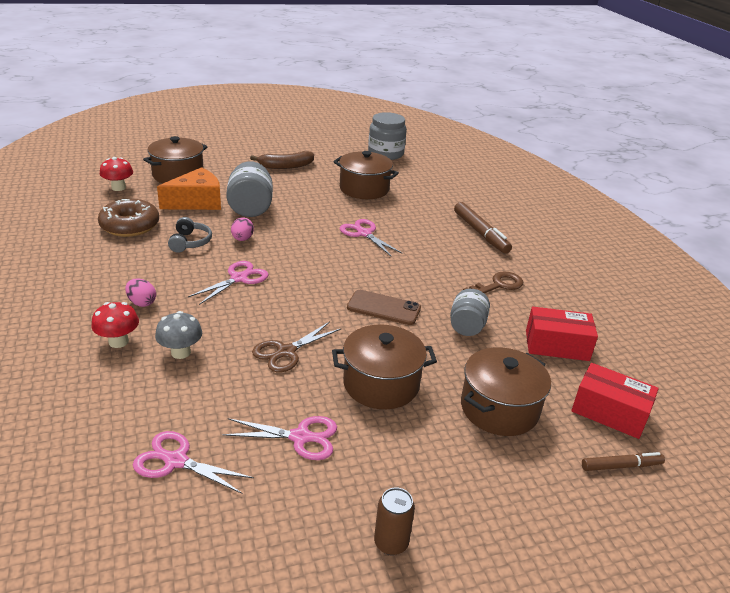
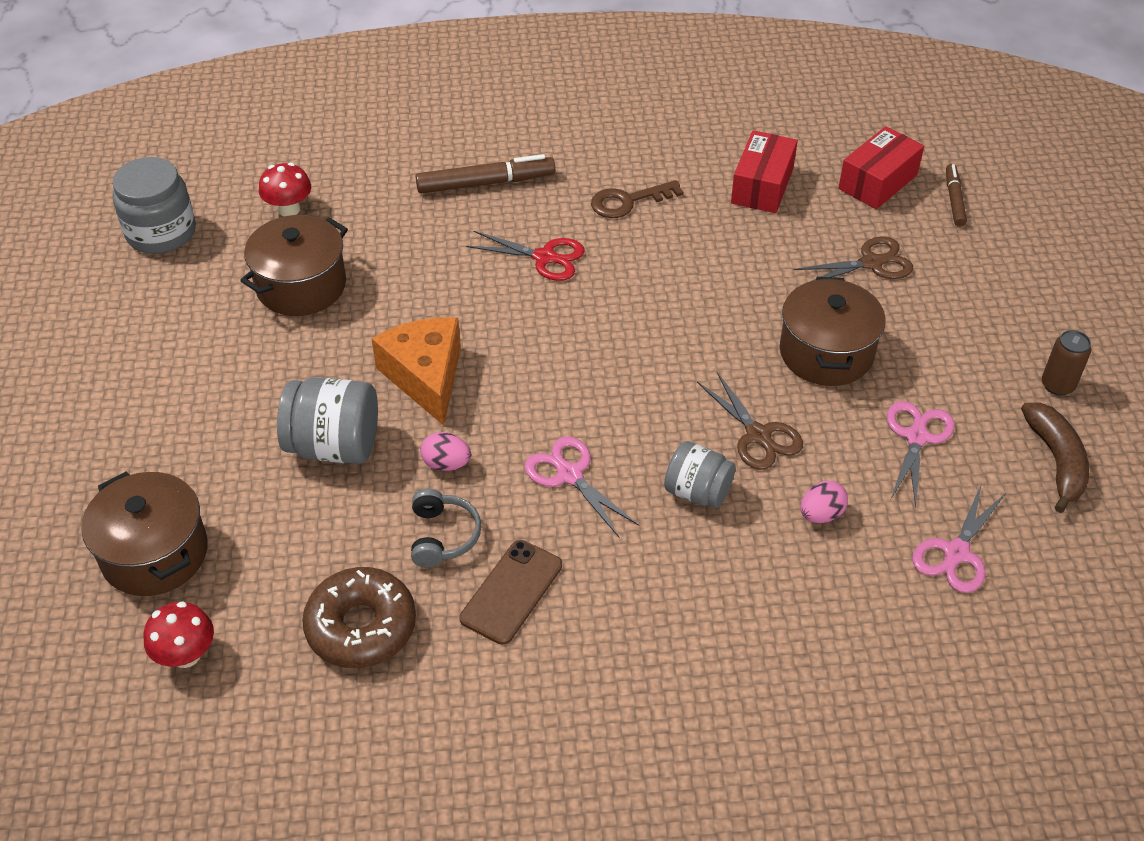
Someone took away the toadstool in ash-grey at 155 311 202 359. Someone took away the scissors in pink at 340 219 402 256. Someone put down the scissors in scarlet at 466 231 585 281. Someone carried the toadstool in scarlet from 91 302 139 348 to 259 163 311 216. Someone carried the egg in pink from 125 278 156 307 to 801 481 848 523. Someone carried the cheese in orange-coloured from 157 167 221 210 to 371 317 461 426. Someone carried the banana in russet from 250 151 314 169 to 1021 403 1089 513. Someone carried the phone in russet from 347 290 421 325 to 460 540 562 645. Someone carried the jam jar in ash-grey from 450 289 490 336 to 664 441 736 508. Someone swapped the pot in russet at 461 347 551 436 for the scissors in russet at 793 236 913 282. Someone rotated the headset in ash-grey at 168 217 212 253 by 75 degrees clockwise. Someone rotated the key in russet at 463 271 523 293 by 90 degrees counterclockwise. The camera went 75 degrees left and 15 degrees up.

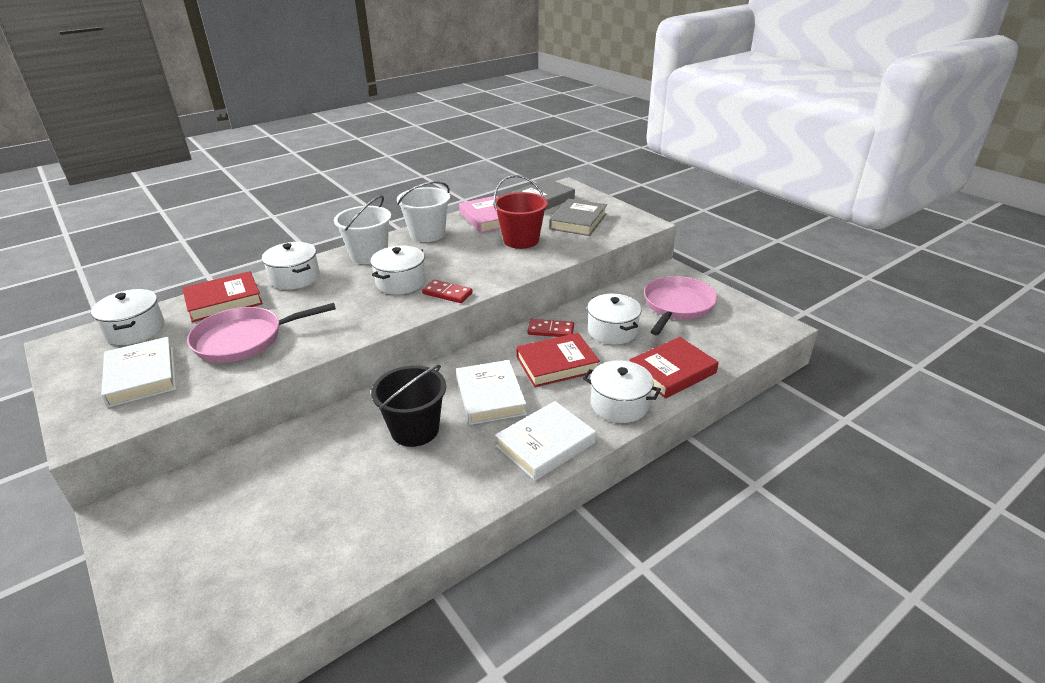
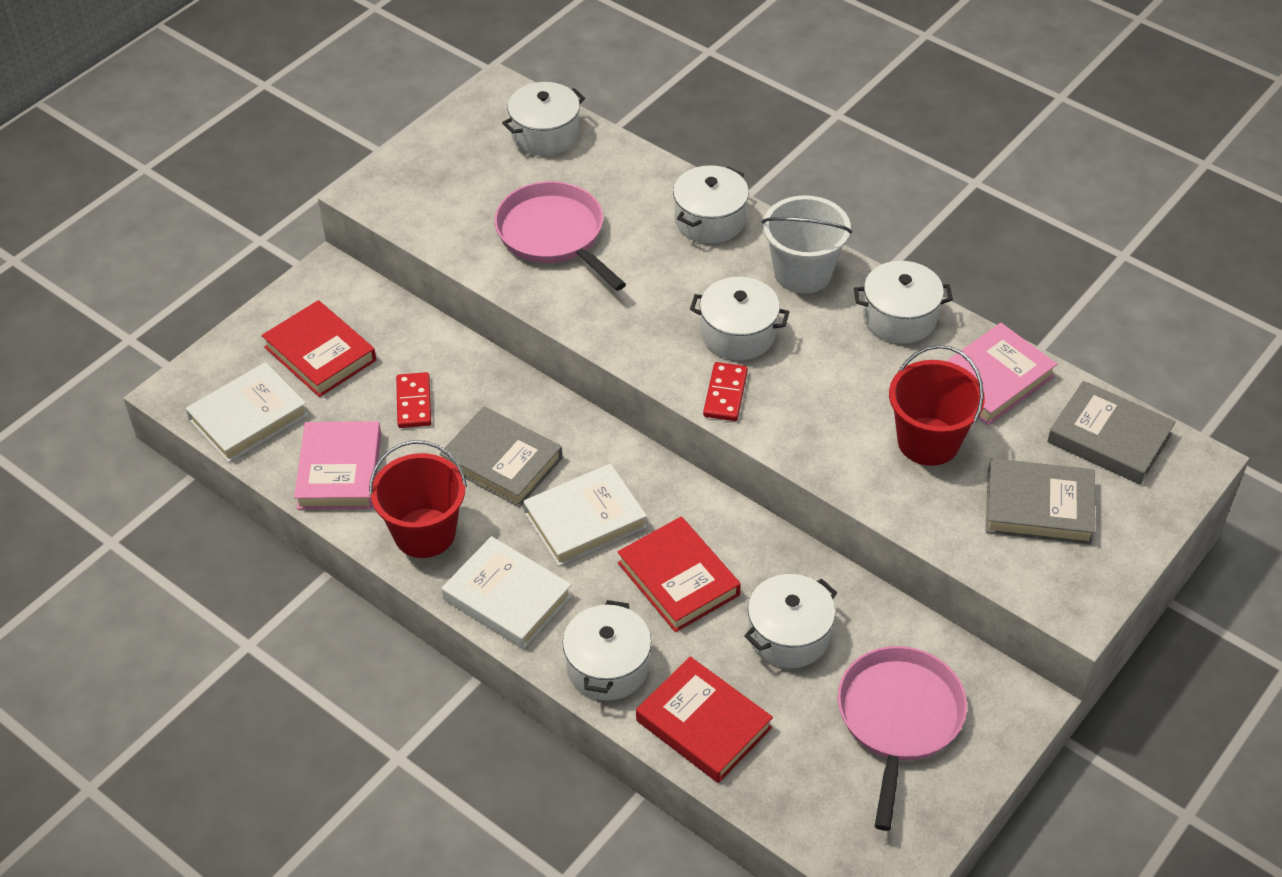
Someone put down the hardback in pink at 294 421 381 510. Someone put down the pail in scarlet at 369 440 467 558. Someone carried the hardback in snow-white from 101 337 176 408 to 186 362 309 463. Someone carried the hardback in scarlet from 182 271 263 322 to 262 300 376 397. Someone carried the domino tile in scarlet from 528 319 574 337 to 396 372 431 428. Someone swapped the pail in jet-black at 371 365 446 447 for the hardback in ash-grey at 439 406 562 507. Someone swapped the pail in snow-white at 397 181 450 242 for the pot in snow-white at 854 261 953 344. Someone rotated the pan in pink at 644 276 717 335 by 90 degrees counterclockwise. The camera went 75 degrees right and 15 degrees up.

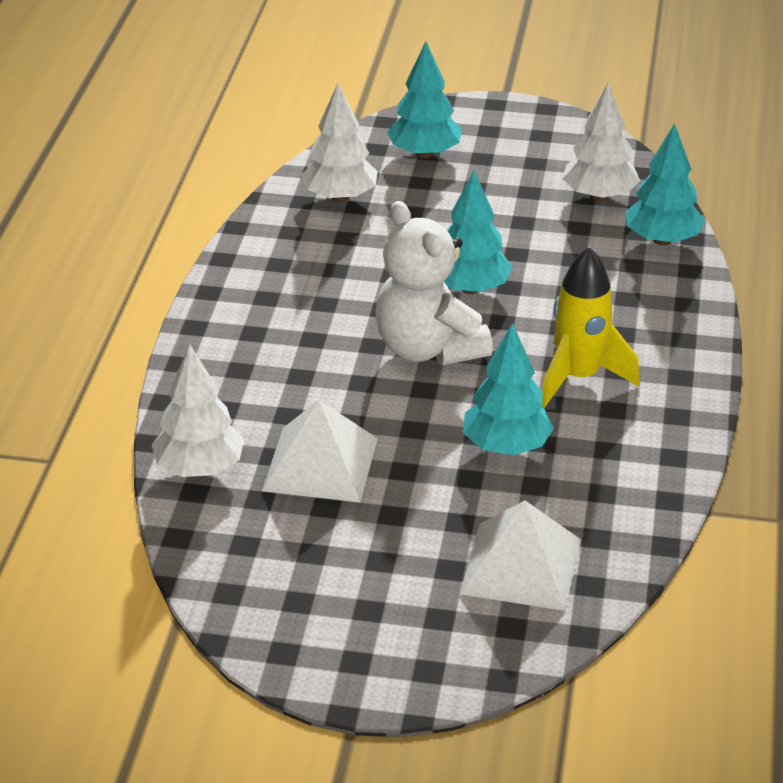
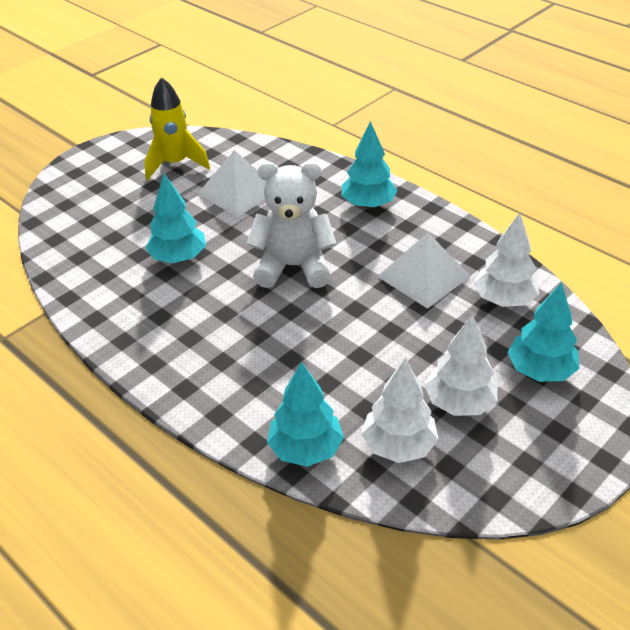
Someone carried the tree in snow-white from 152 345 244 477 to 425 314 497 416. Someone carried the tree in teal from 444 171 513 294 to 342 121 398 209. Someone carried the pyramid shape in snow-white from 460 500 581 611 to 377 232 471 309. Someone carried the rocket in bright yellow from 542 247 640 408 to 144 77 210 180. The camera went 125 degrees right and 5 degrees up.

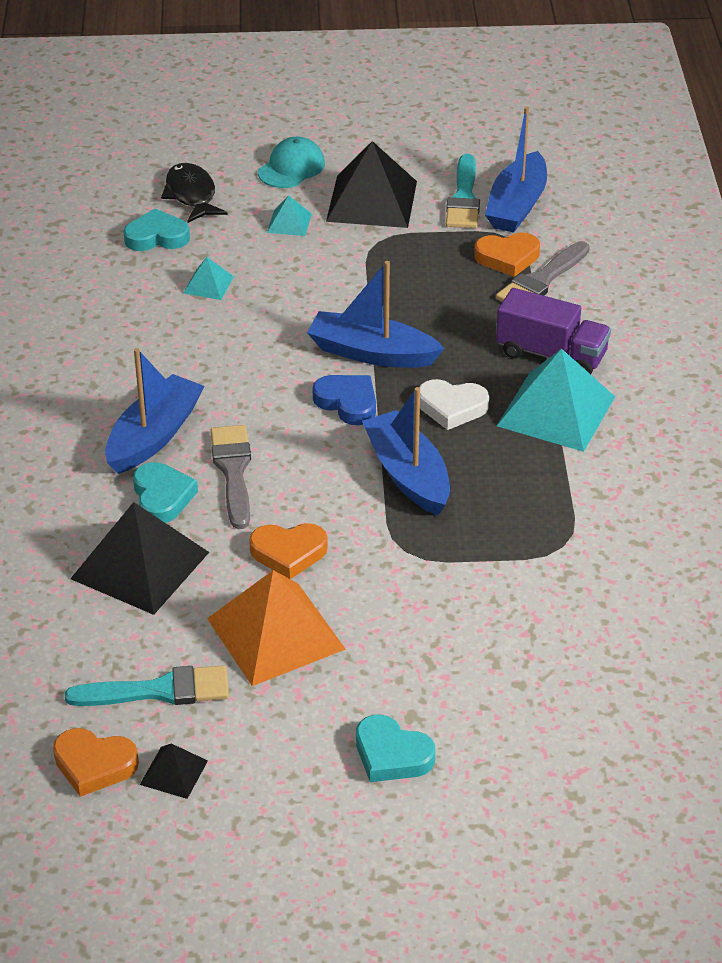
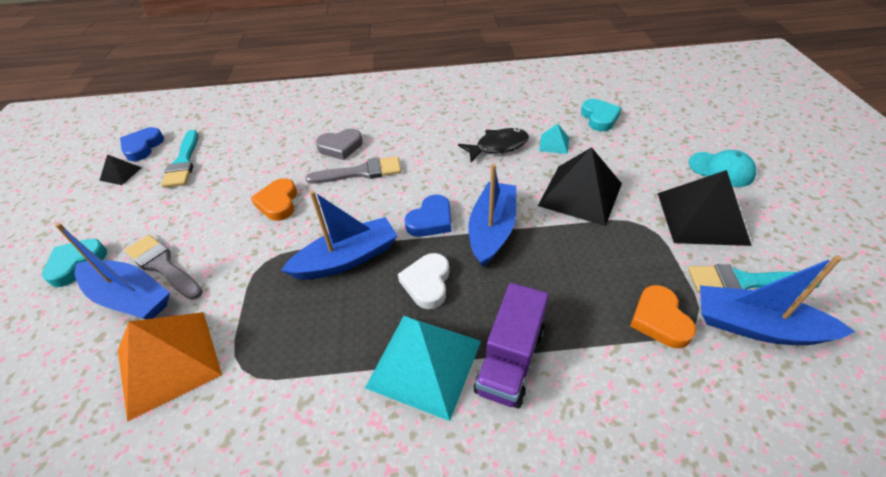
Someone took away the pyramid shape in teal at 267 195 312 236. Someone carried the pyramid shape in jet-black from 70 502 209 615 to 538 147 622 226. Someone carried the toy boat in cobalt from 105 348 204 474 to 55 223 170 319. Someone carried the fish in jet-black from 161 163 228 223 to 458 128 529 162. Someone carried the pyramid shape in orange-coloured from 207 570 346 686 to 118 312 222 422. Someone carried the brush in ash-grey from 496 241 590 302 to 125 235 203 300. Someone repainted the love heart in orange-coloured at 53 728 139 797, which became the love heart in cobalt at 120 127 164 161. Someone repainted the love heart in teal at 133 462 198 523, which became the love heart in ash-grey at 316 129 363 160. The camera went 90 degrees right and 5 degrees up.

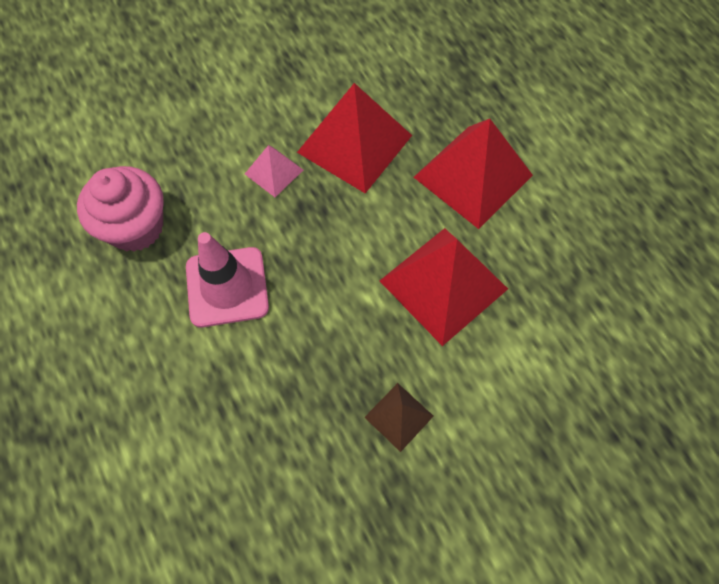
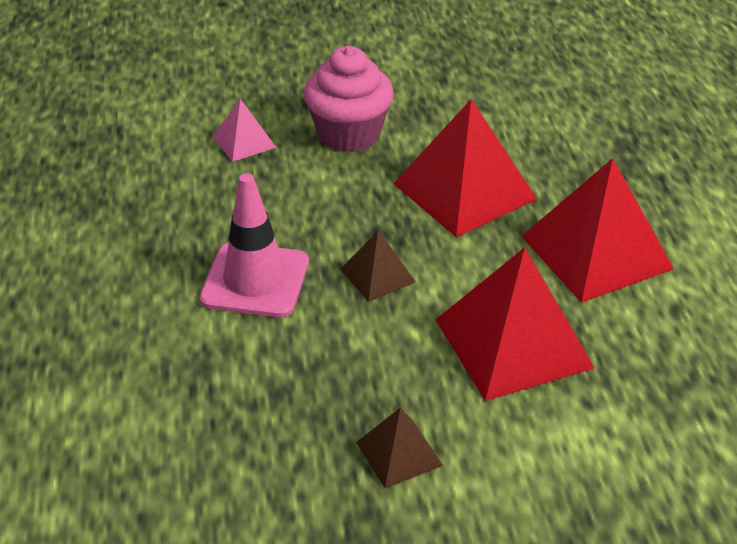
Someone put down the pyramid shape in russet at 340 231 416 302. Someone carried the fairy cake in pink from 77 166 164 252 to 304 46 394 152. Someone carried the pyramid shape in pink from 245 145 303 197 to 213 99 277 162. The camera went 20 degrees right and 25 degrees down.

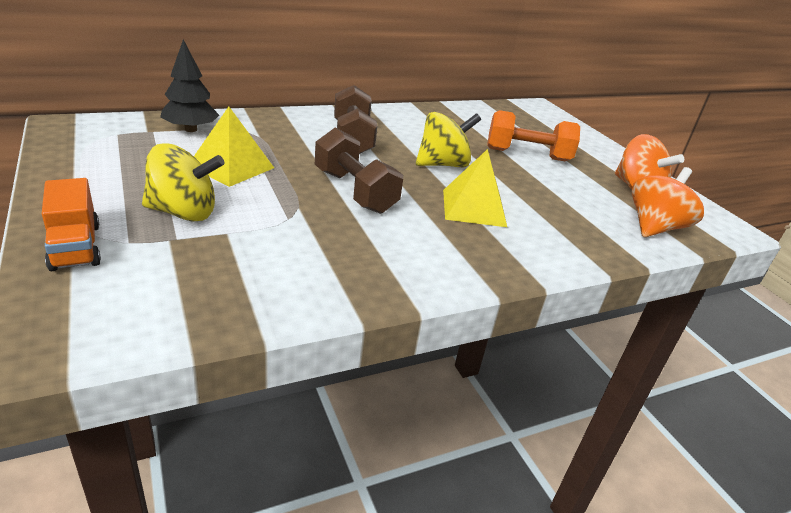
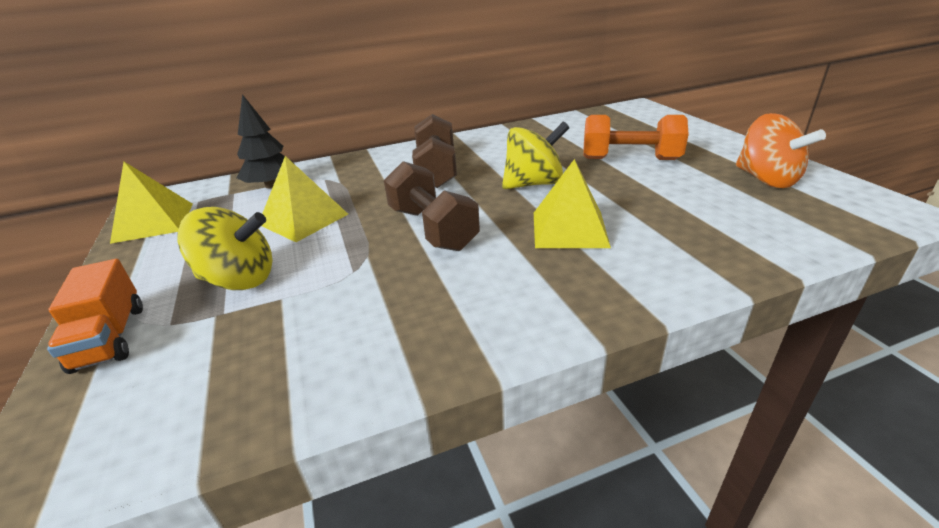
Someone took away the whirligig in orange-coloured at 631 167 704 237. Someone put down the pyramid shape in bright yellow at 110 162 193 244. The camera went 10 degrees right and 0 degrees up.

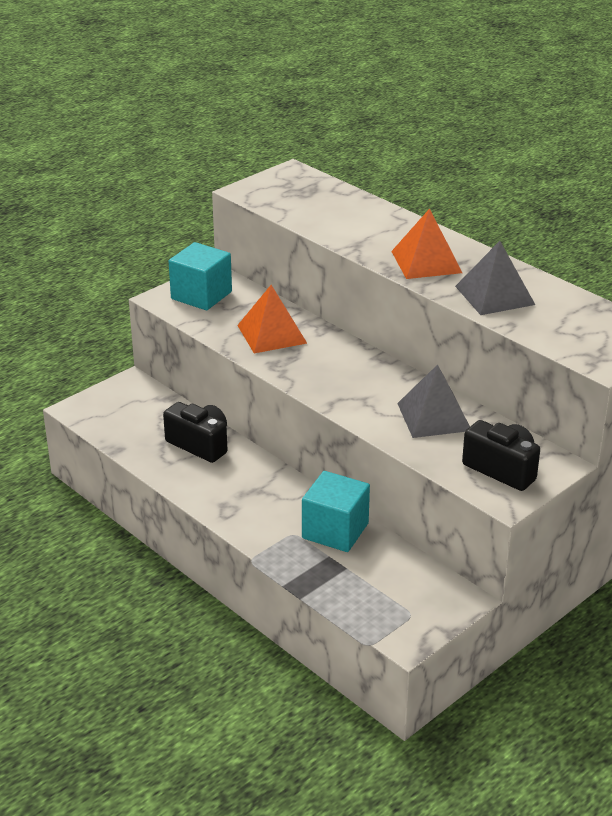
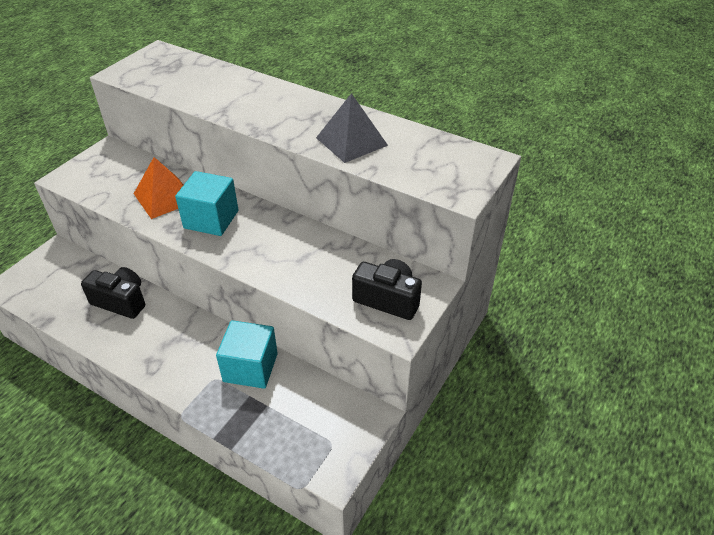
Someone took away the pyramid shape in orange-coloured at 391 208 462 279. Someone took away the pyramid shape in ash-grey at 397 364 470 438. Someone carried the cube in teal from 168 242 232 310 to 175 171 238 236. The camera went 15 degrees left and 10 degrees up.

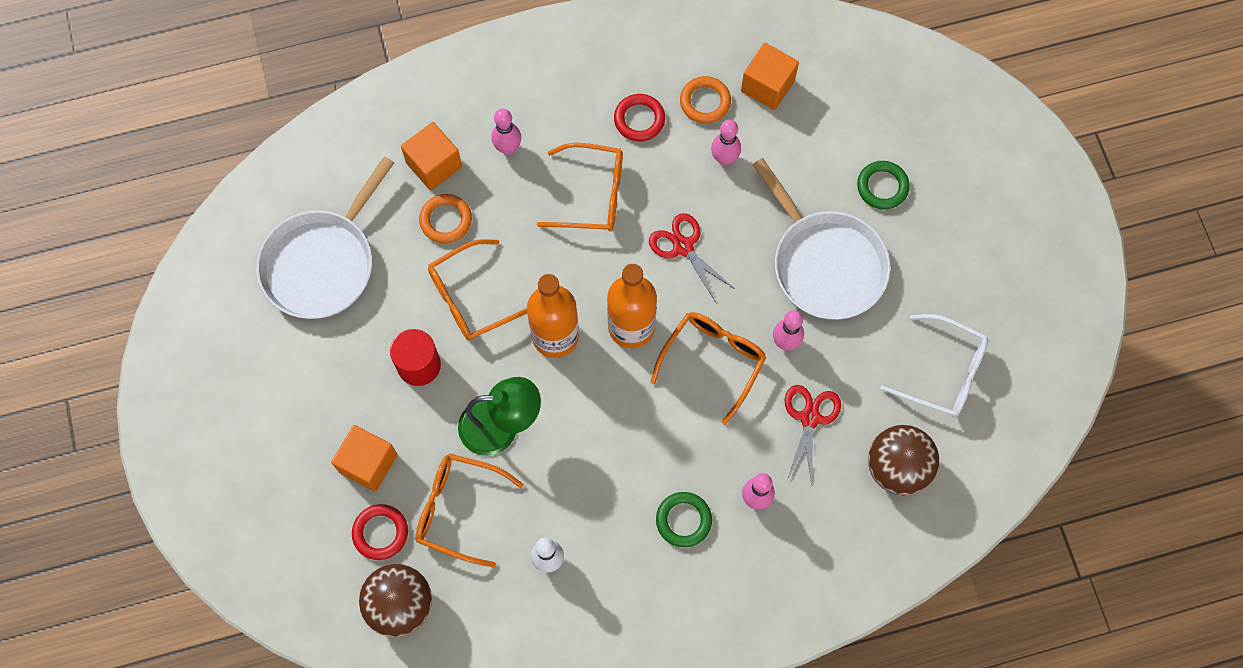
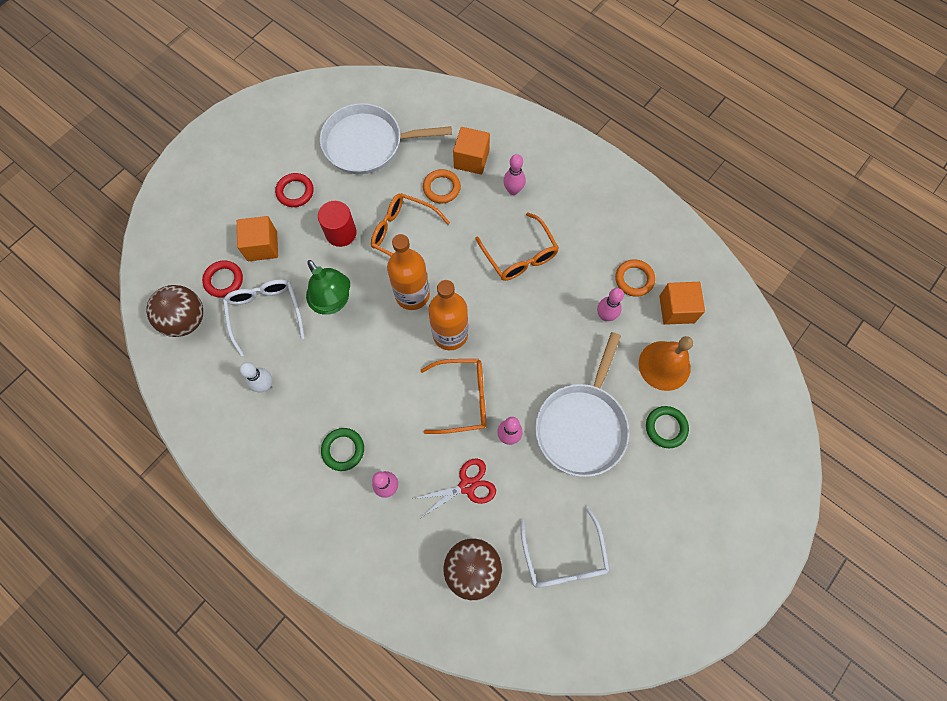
Someone took away the scissors in scarlet at 649 213 735 303. Someone put down the bell in orange-coloured at 639 336 693 391. Someone carried the hoop in scarlet from 614 94 665 141 to 275 173 314 207. Someone repainted the spectacles in orange-coloured at 415 453 524 568, which became the spectacles in snow-white at 223 279 305 357. The camera went 55 degrees right and 0 degrees up.

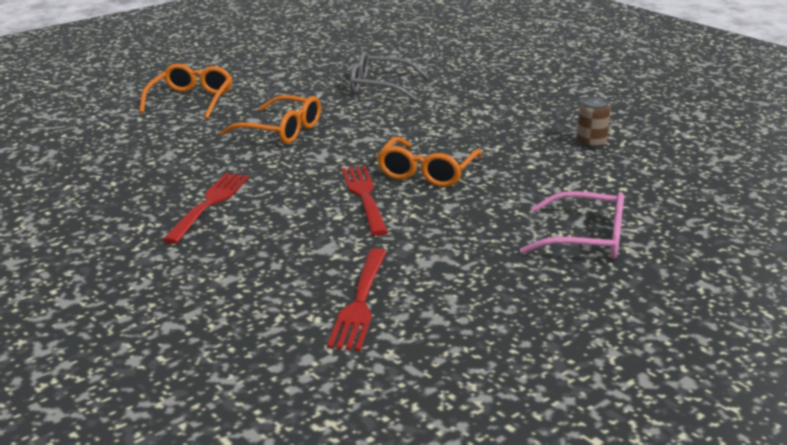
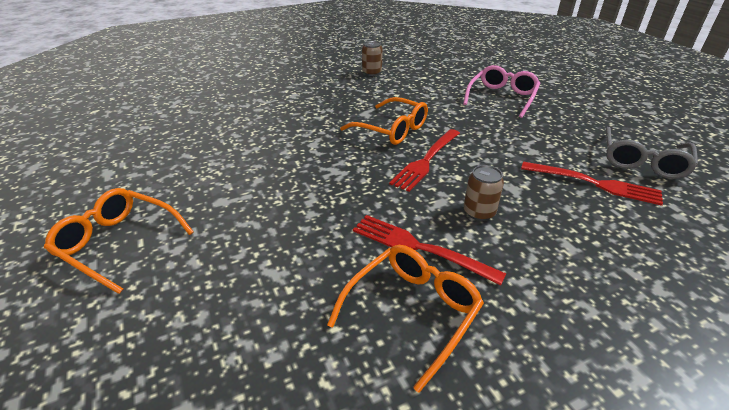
Someone put down the can in russet at 464 165 504 221. Someone carried the spectacles in orange-coloured from 220 95 321 144 to 327 245 484 393. Someone carried the spectacles in ash-grey from 350 51 428 101 to 606 127 698 179. Someone rotated the fork in scarlet at 341 166 388 236 by 60 degrees counterclockwise. The camera went 75 degrees left and 10 degrees up.

